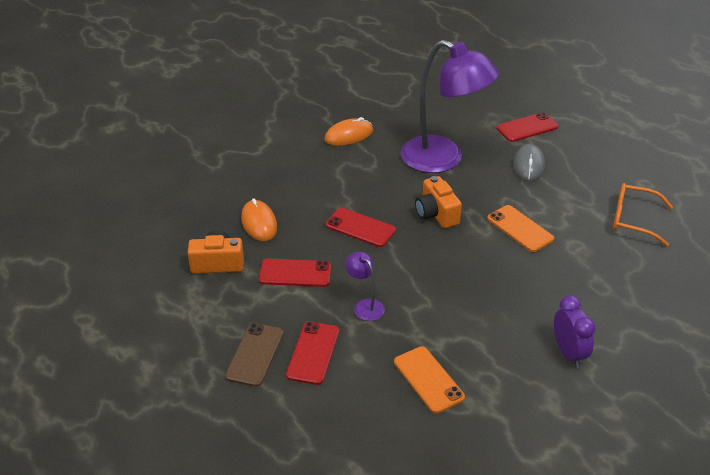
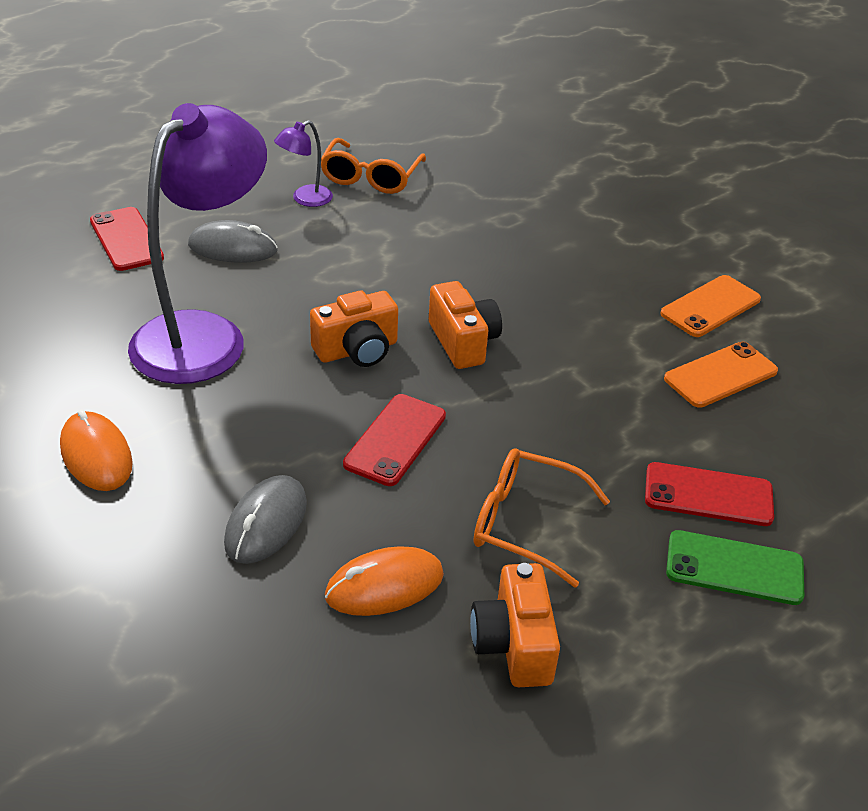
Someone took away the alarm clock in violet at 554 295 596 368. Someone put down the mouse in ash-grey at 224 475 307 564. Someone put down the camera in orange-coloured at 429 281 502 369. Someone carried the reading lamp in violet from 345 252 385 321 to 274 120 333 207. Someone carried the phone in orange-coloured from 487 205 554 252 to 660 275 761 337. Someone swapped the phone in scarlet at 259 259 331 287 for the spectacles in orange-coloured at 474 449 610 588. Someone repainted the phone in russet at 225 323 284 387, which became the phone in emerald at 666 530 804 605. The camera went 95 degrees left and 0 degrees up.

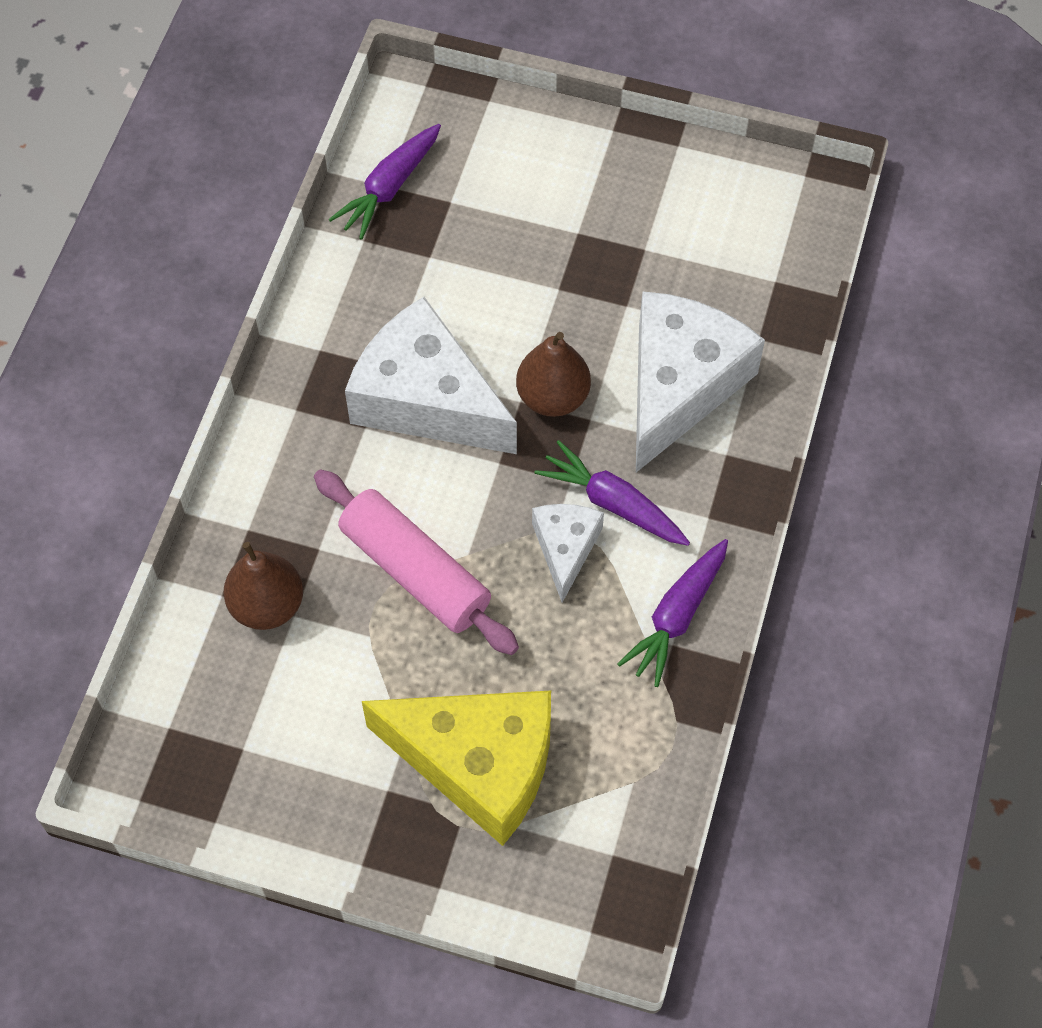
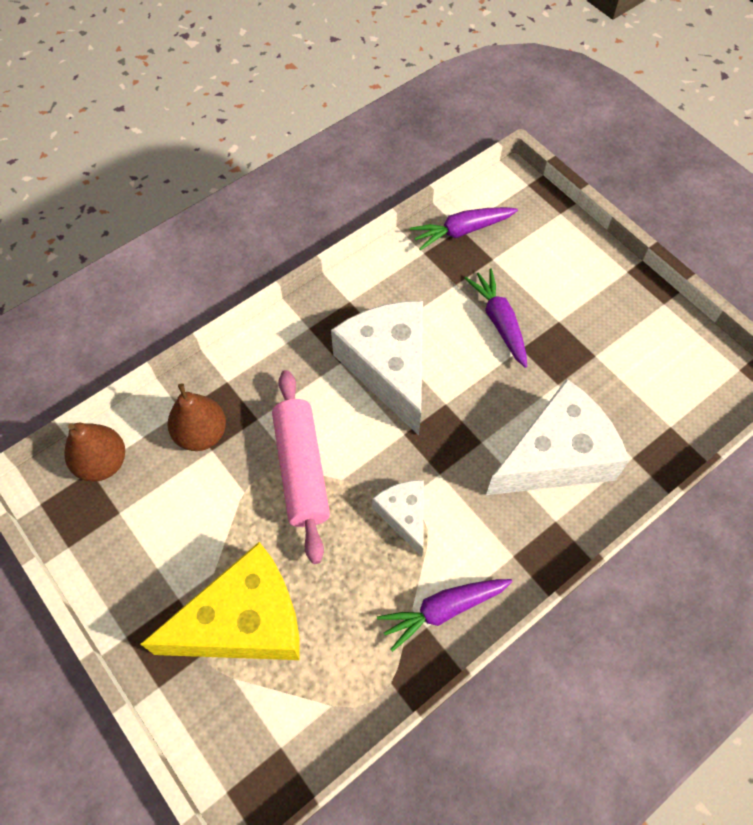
Someone carried the pear in russet from 516 332 591 417 to 64 423 125 482. Someone carried the root vegetable in violet from 535 440 690 546 to 464 268 527 368. Someone rotated the cheese in bright yellow at 362 691 551 846 by 75 degrees counterclockwise. Someone rotated the cheese in snow-white at 532 504 604 603 by 60 degrees counterclockwise. The camera went 35 degrees right and 0 degrees up.

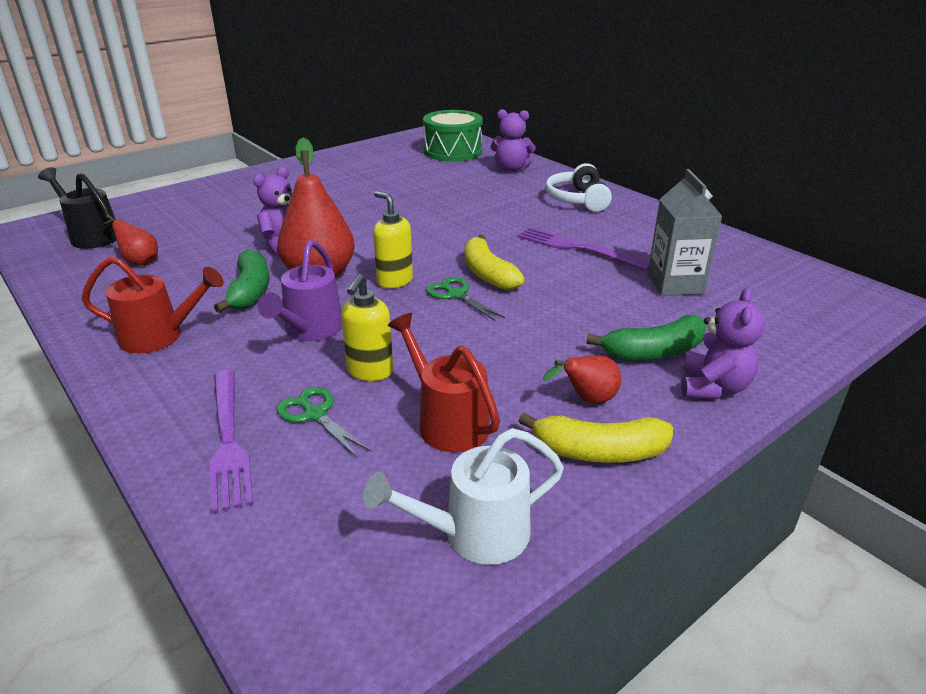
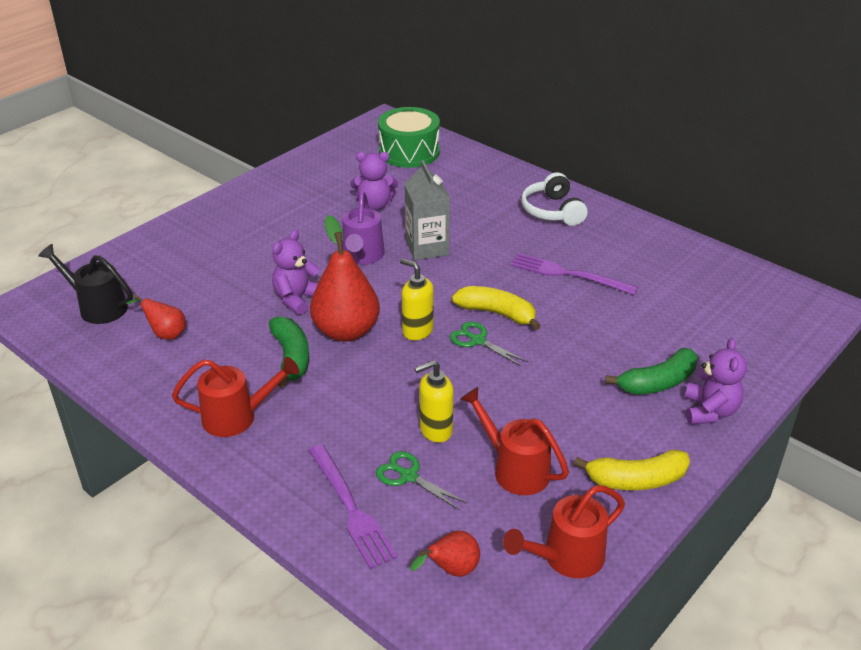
Someone carried the watering can in violet from 258 240 342 341 to 342 191 385 265. Someone carried the teddy bear in violet from 490 109 536 172 to 350 152 398 210. Someone carried the pear in scarlet from 543 355 621 404 to 410 531 480 577. Someone carried the juice carton in ash-grey from 648 169 722 296 to 404 160 450 260. Someone repainted the watering can in snow-white at 363 428 564 565, which became the watering can in scarlet at 503 485 625 578. Someone rotated the soap pump in bright yellow at 341 274 393 381 by 60 degrees clockwise. Someone rotated the banana in bright yellow at 465 234 525 290 by 150 degrees clockwise. The camera went 10 degrees left and 5 degrees up.

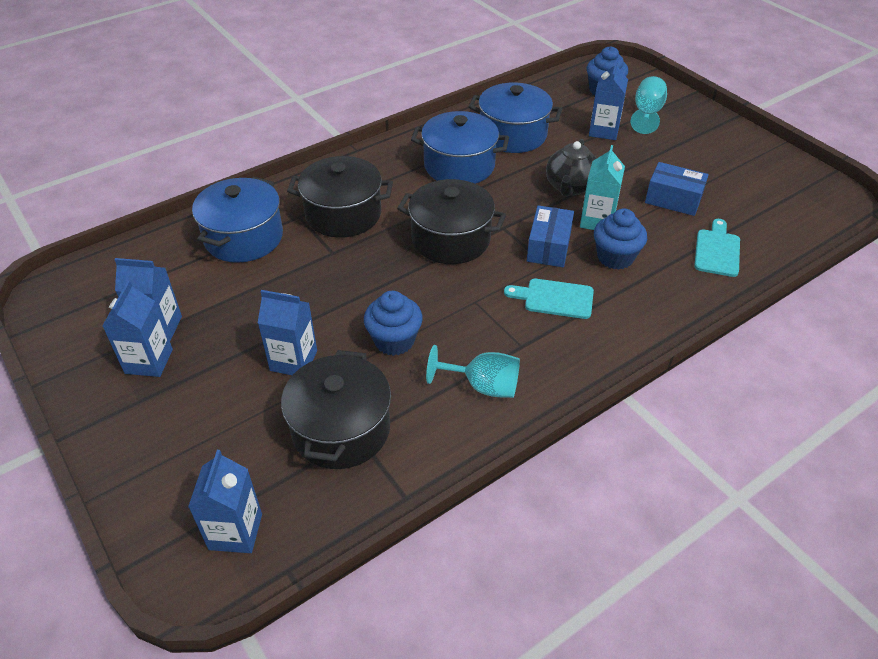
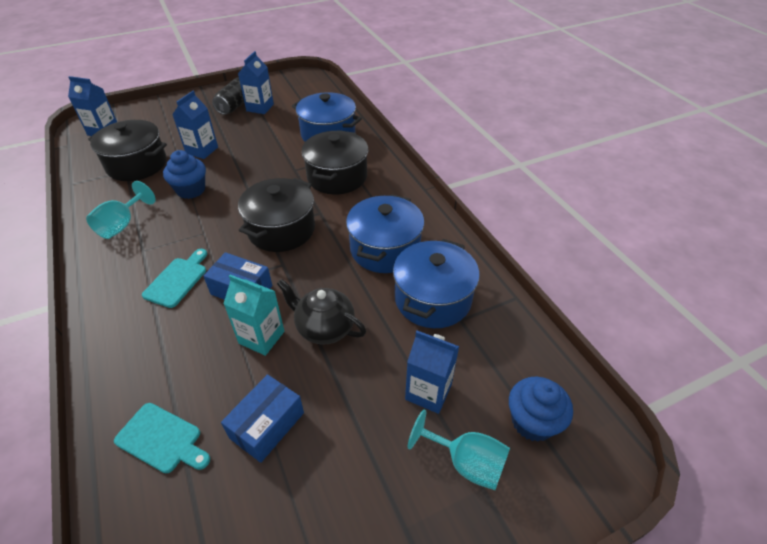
Someone took away the fairy cake in cobalt at 594 209 647 270. Someone swapped the juice carton in cobalt at 102 281 173 377 for the can in jet-black at 212 77 244 115. The camera went 100 degrees right and 0 degrees up.

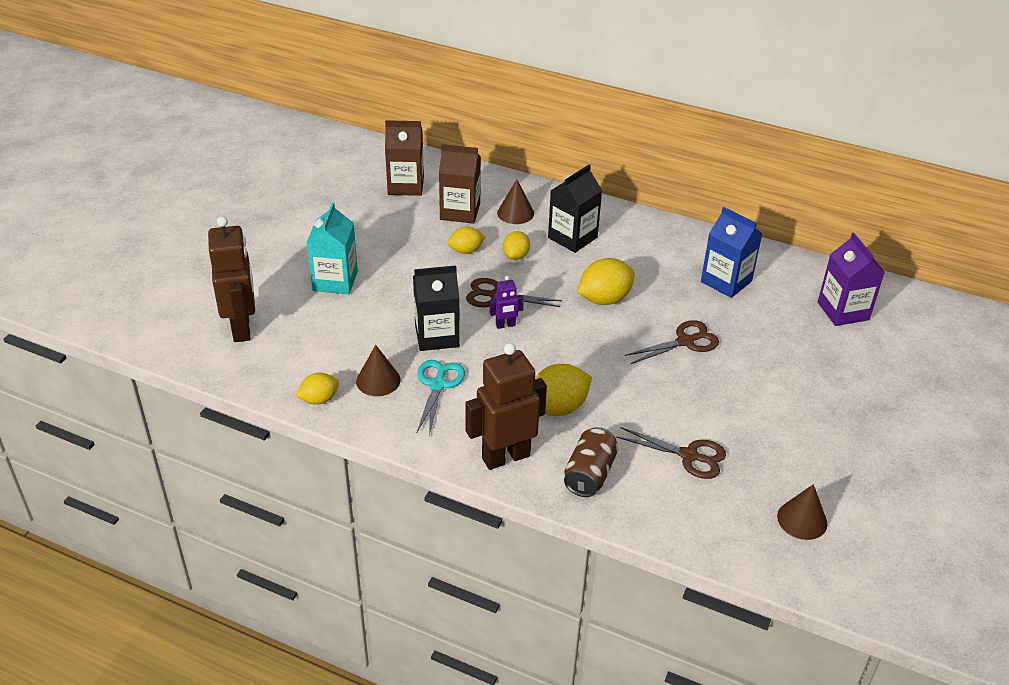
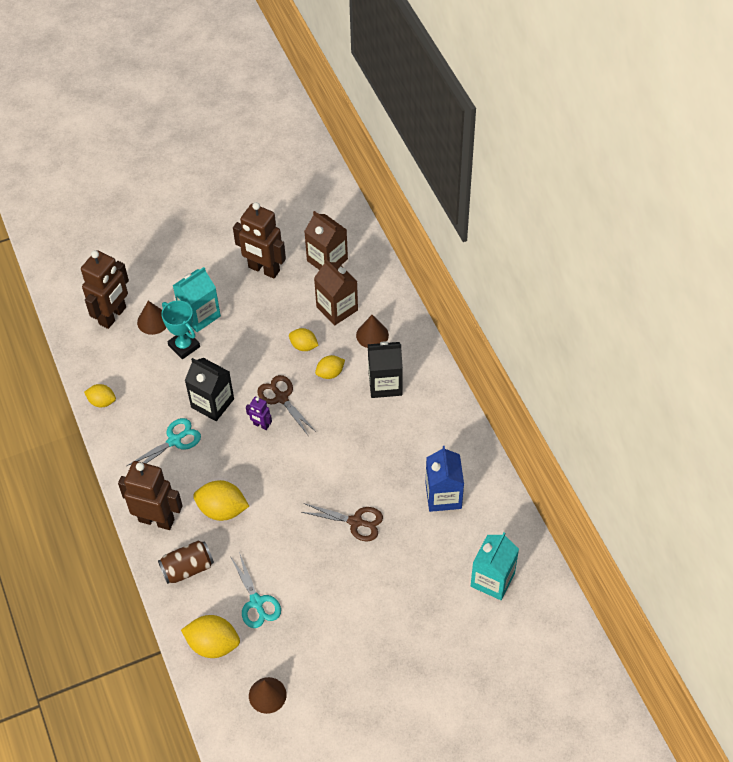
Someone put down the award cup in teal at 161 300 200 359. Someone put down the robot figure in russet at 233 202 286 279. Someone carried the solid cone in russet from 356 345 401 396 to 137 301 166 335. Someone carried the toy lemon in bright yellow from 577 258 635 305 to 181 615 240 658. Someone repainted the scissors in russet at 616 427 726 479, which became the scissors in teal at 230 552 281 628. Someone repainted the juice carton in violet at 818 233 885 326, which became the juice carton in teal at 471 532 519 600. The camera went 45 degrees right and 15 degrees up.

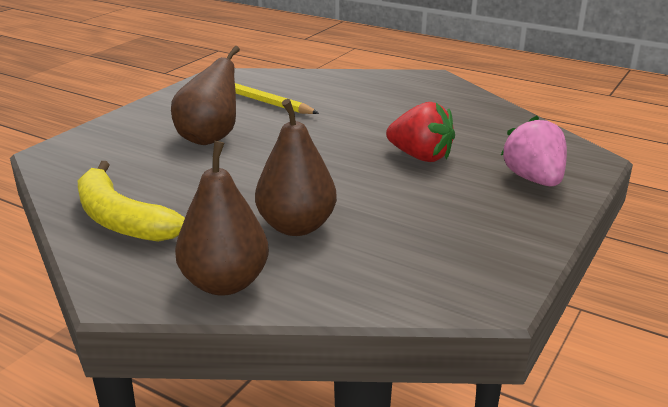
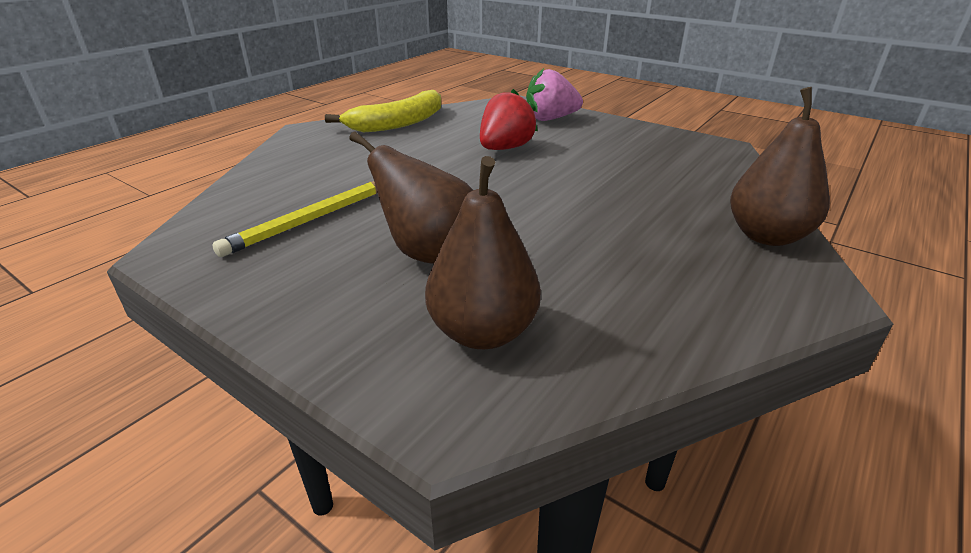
Someone carried the banana in bright yellow from 78 161 185 242 to 325 90 441 132. Someone carried the pear in russet from 255 99 337 236 to 425 156 541 349. The camera went 85 degrees left and 5 degrees up.

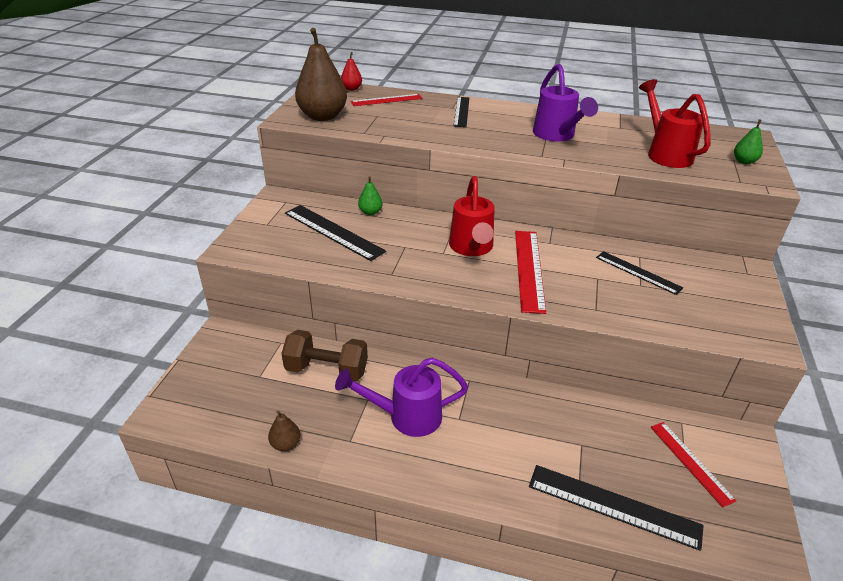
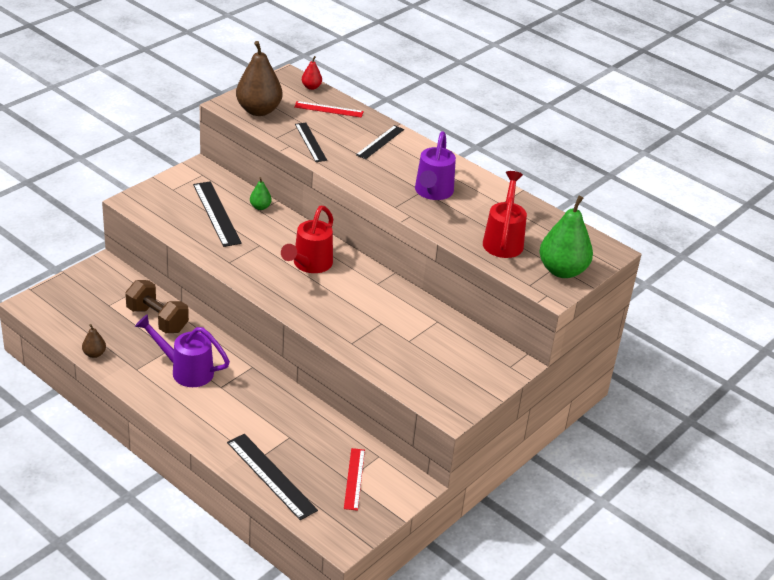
Someone took away the ruler in scarlet at 515 231 546 314. Someone carried the ruler in jet-black from 596 251 683 295 to 295 123 327 162. Someone scaled the pear in emerald at 734 119 763 164 by 2.16. The camera went 25 degrees right and 0 degrees up.

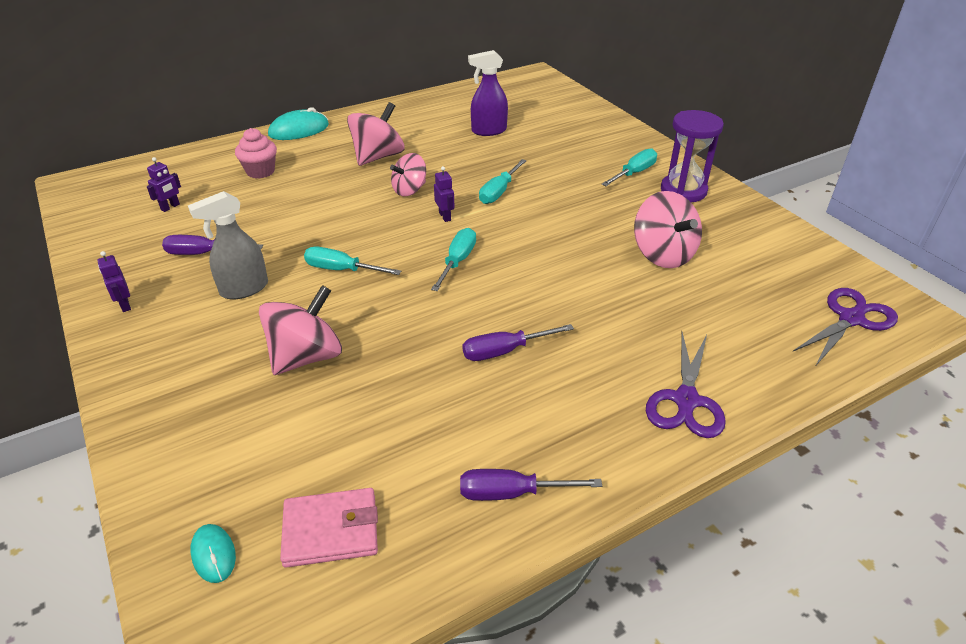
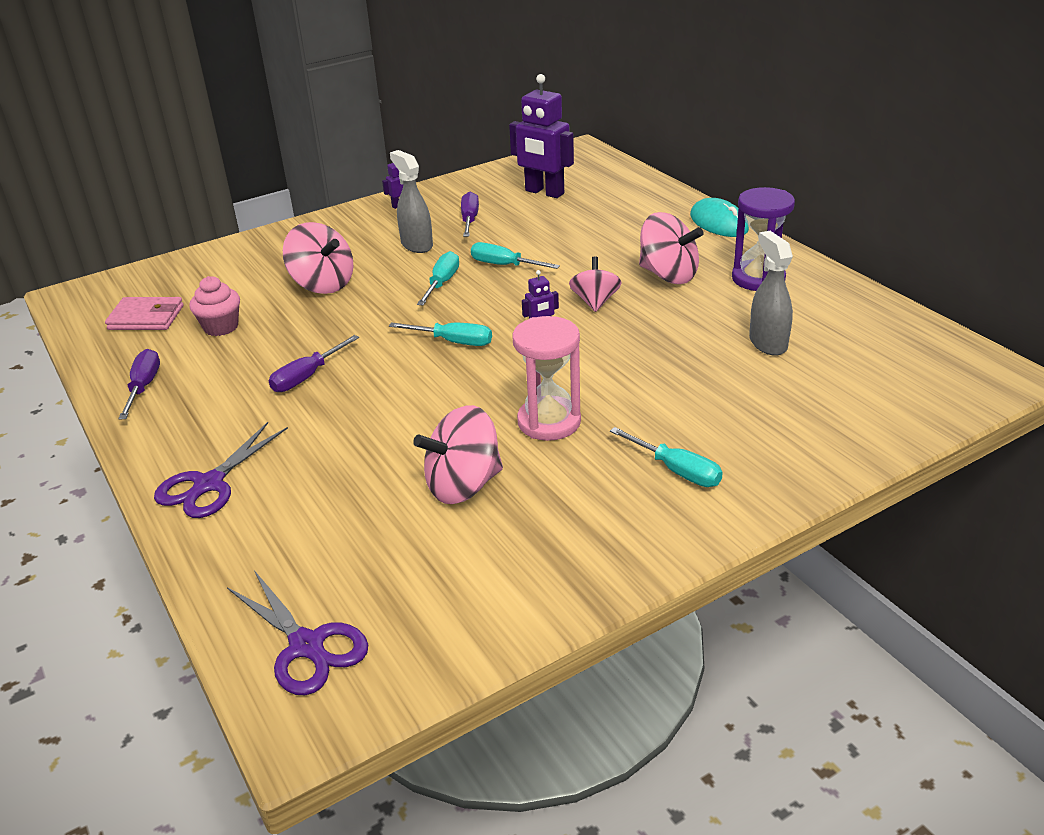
Someone took away the mouse in teal at 190 524 236 583. Someone put down the sand timer in pink at 512 316 581 441. Someone carried the fairy cake in pink from 235 128 277 179 to 189 276 240 336. Someone carried the hand screwdriver in teal from 479 159 527 204 to 471 242 560 269. Someone carried the sand timer in violet from 661 110 724 202 to 732 187 795 291. Someone repainted the sprayer in violet at 468 50 508 136, which became the sprayer in ash-grey at 749 231 793 356. Someone rotated the billfold in pink at 280 488 378 568 by 75 degrees counterclockwise. Someone rotated the whirligig in pink at 390 153 426 196 by 45 degrees clockwise. Someone rotated the hand screwdriver in violet at 463 324 574 361 by 120 degrees counterclockwise. Someone rotated the scissors in violet at 646 332 726 438 by 75 degrees counterclockwise. Someone scaled the robot figure in violet at 147 157 181 212 by 2.28. The camera went 90 degrees right and 5 degrees down.

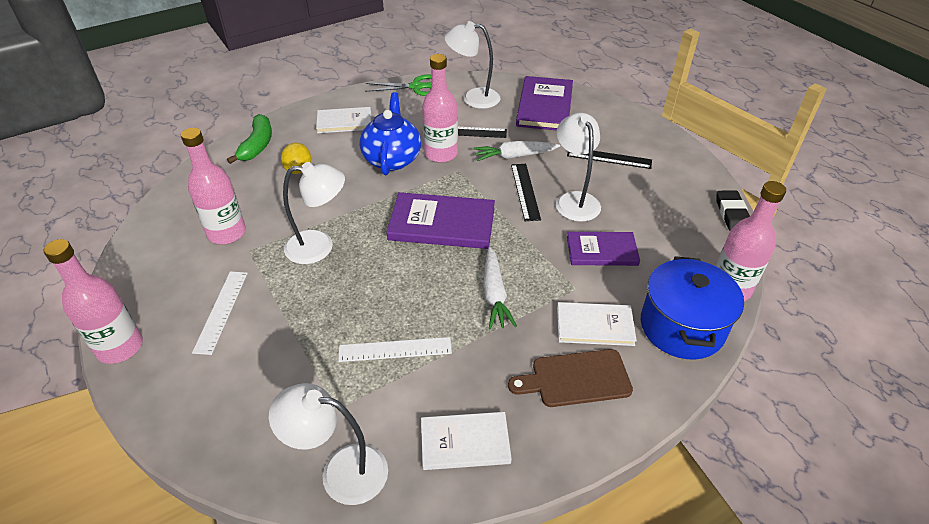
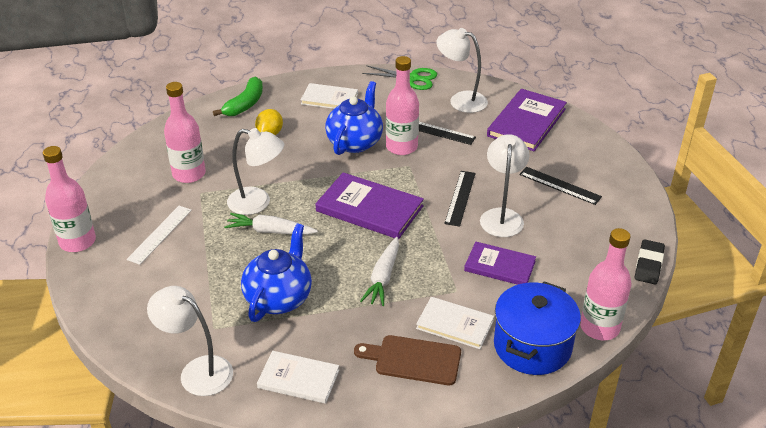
Someone carried the root vegetable in snow-white from 473 141 560 161 to 224 213 318 235. Someone swapped the ruler in snow-white at 338 337 452 362 for the china teapot in cobalt at 241 224 312 322. The camera went 20 degrees right and 5 degrees down.

